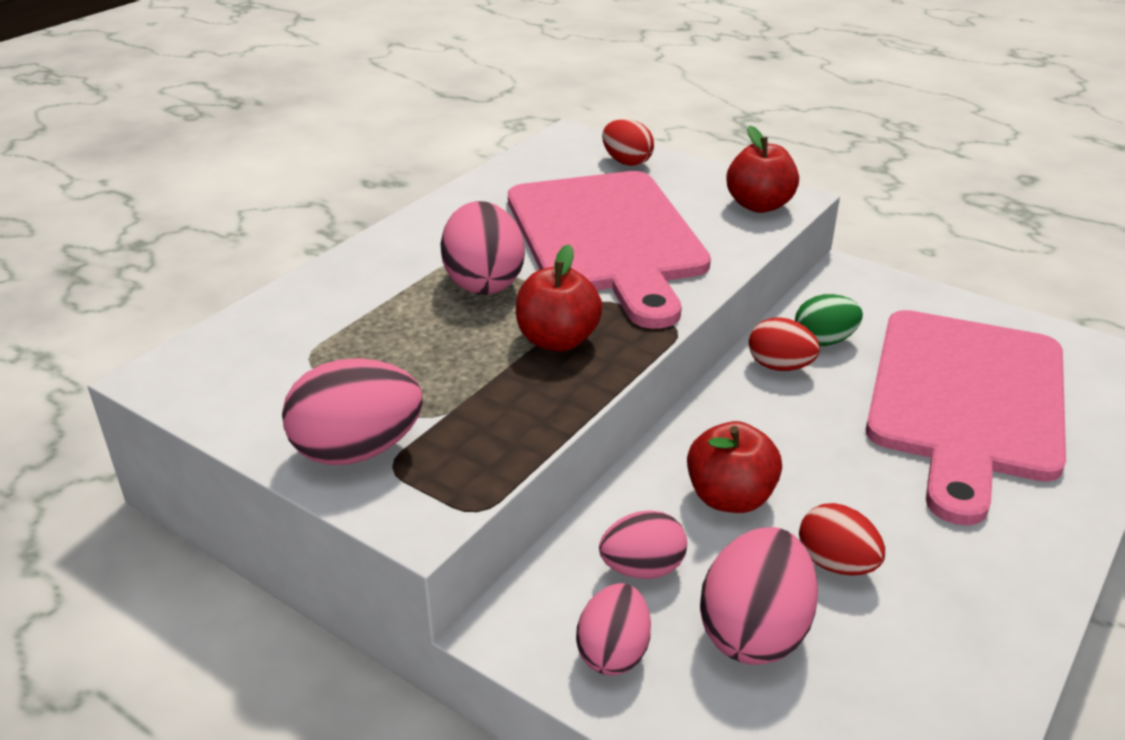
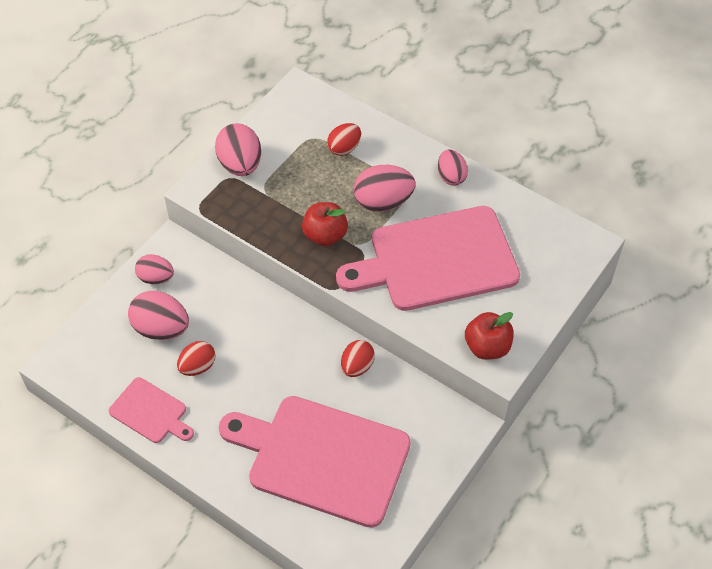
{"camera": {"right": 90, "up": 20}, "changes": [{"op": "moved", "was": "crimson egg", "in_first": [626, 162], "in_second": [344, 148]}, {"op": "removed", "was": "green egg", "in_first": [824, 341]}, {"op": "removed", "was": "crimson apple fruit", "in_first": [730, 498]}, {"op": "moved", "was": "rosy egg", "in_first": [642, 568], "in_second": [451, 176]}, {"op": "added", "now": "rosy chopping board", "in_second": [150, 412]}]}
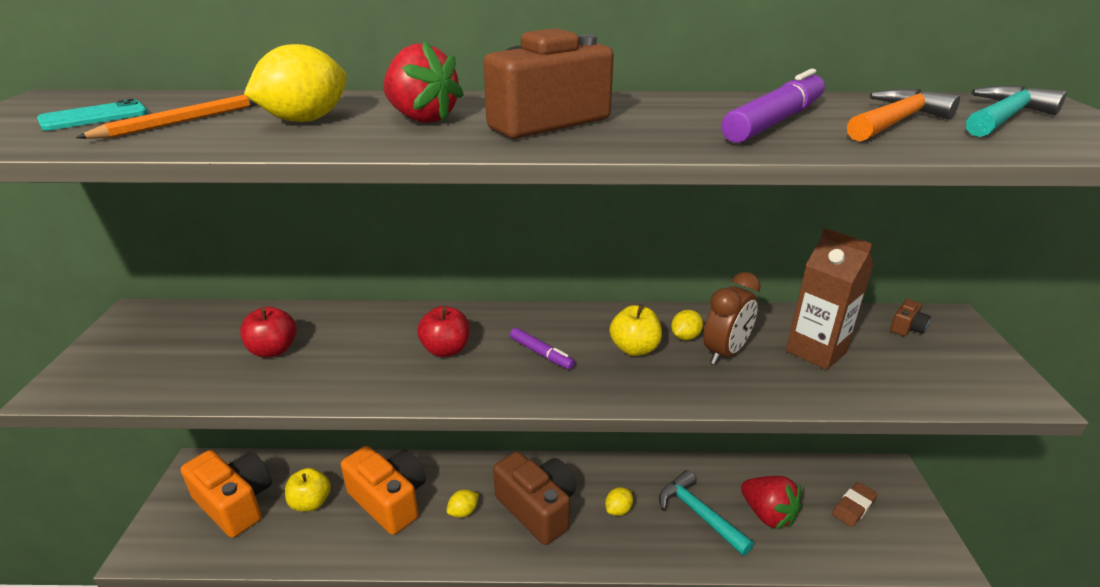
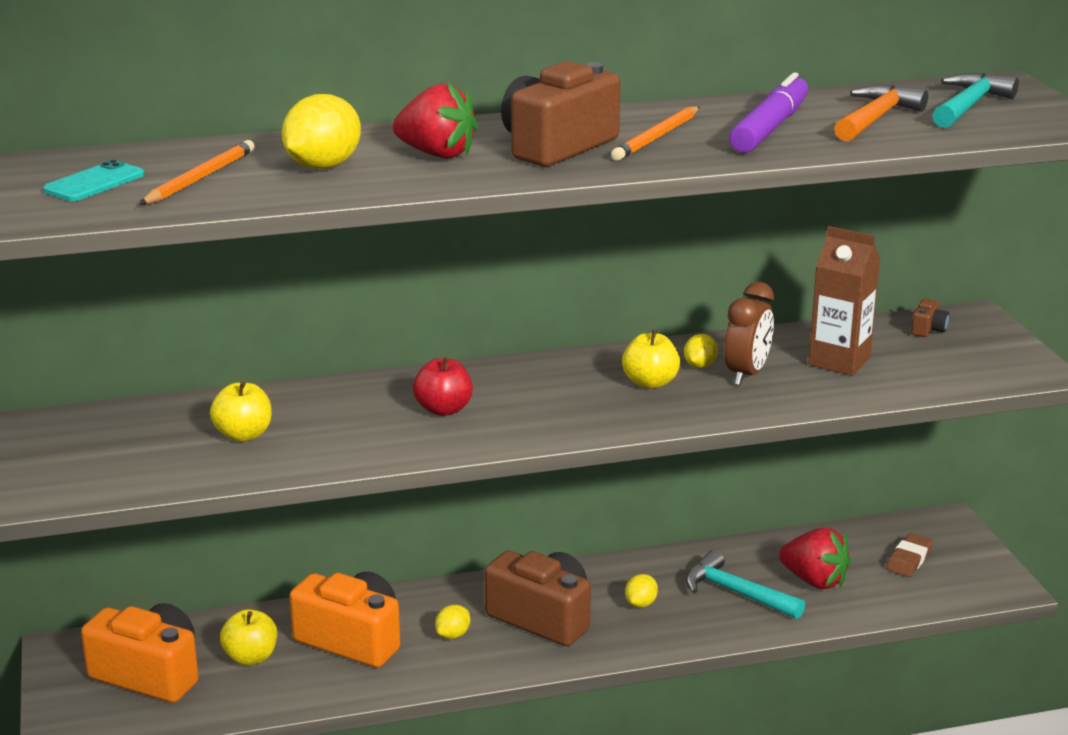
{"camera": {"right": -15, "up": -5}, "changes": [{"op": "recoloured", "was": "crimson apple fruit", "now": "bright yellow apple fruit", "in_first": [273, 350], "in_second": [243, 435]}, {"op": "removed", "was": "royal purple felt pen", "in_first": [541, 353]}, {"op": "added", "now": "orange lead pencil", "in_second": [656, 137]}]}
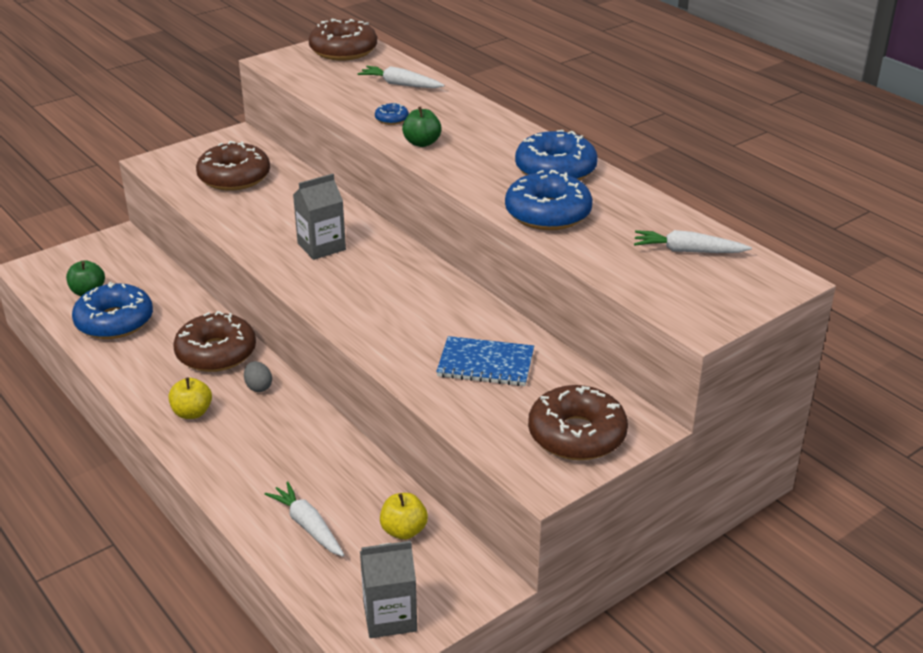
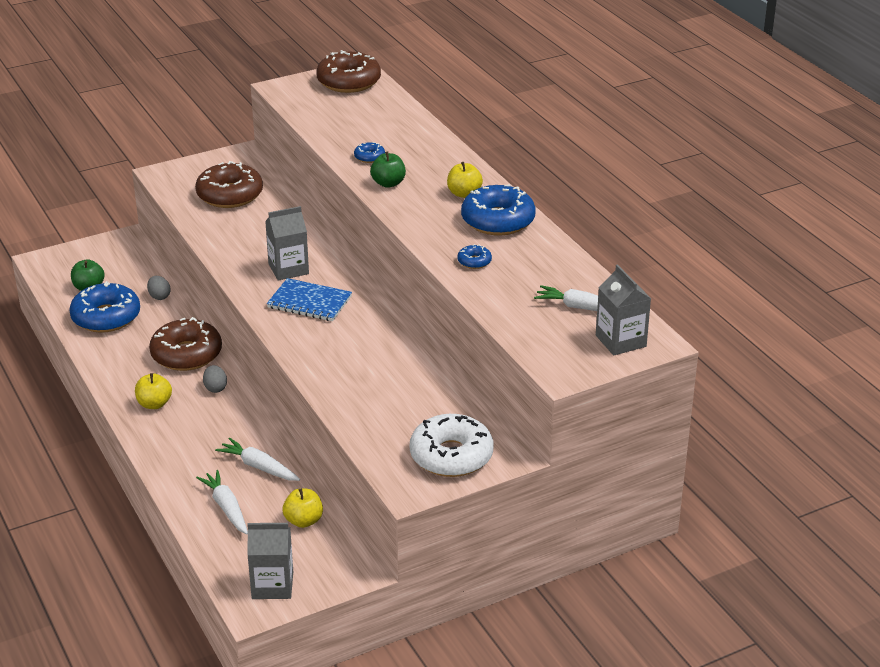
{"camera": {"right": 10, "up": 0}, "changes": [{"op": "moved", "was": "pure white carrot", "in_first": [400, 84], "in_second": [258, 467]}, {"op": "resized", "was": "royal blue donut", "in_first": [548, 213], "in_second": [474, 261], "ratio": 0.45}, {"op": "moved", "was": "royal blue exercise book", "in_first": [485, 364], "in_second": [309, 302]}, {"op": "recoloured", "was": "russet donut", "now": "pure white donut", "in_first": [577, 435], "in_second": [451, 456]}, {"op": "added", "now": "bright yellow apple fruit", "in_second": [464, 194]}, {"op": "added", "now": "ash-grey carton", "in_second": [620, 341]}, {"op": "added", "now": "ash-grey egg", "in_second": [159, 296]}]}
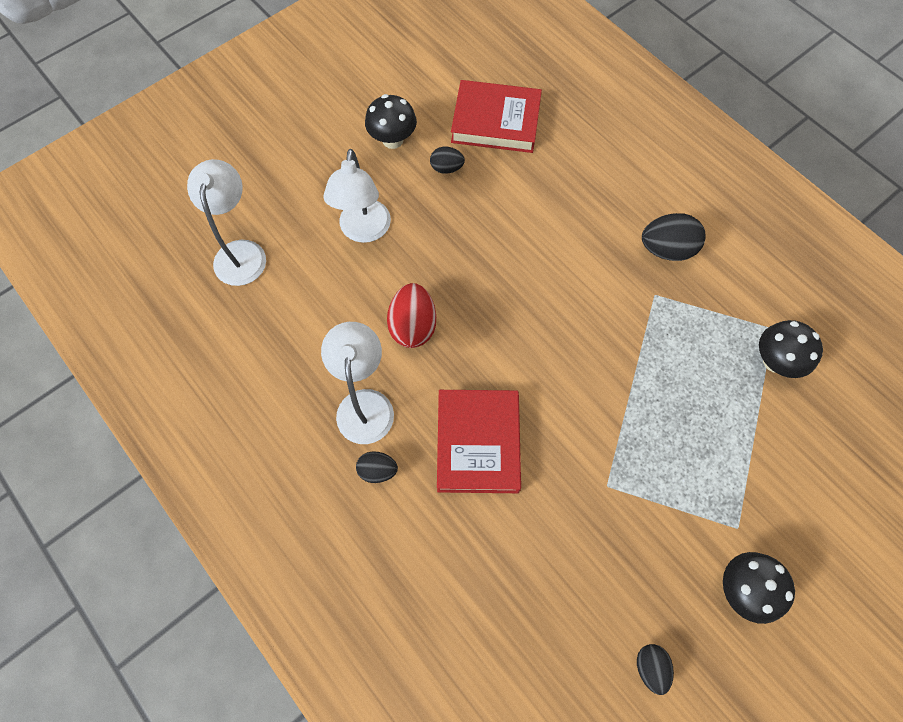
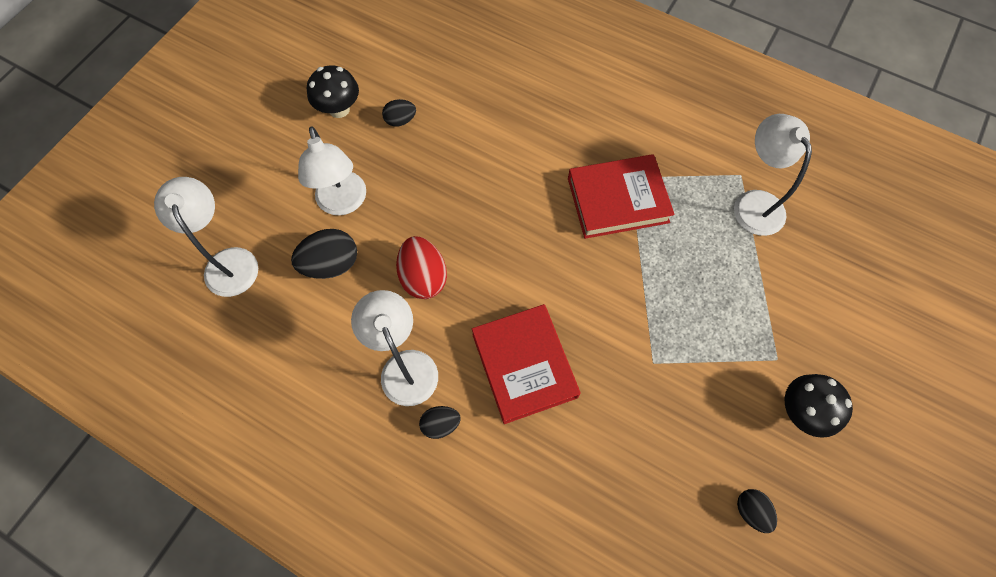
{"camera": {"right": -20, "up": 0}, "changes": [{"op": "moved", "was": "crimson hardback", "in_first": [495, 122], "in_second": [617, 200]}, {"op": "moved", "was": "jet-black egg", "in_first": [666, 249], "in_second": [331, 264]}, {"op": "replaced", "was": "jet-black mushroom", "now": "pure white desk lamp", "in_first": [775, 361], "in_second": [753, 203]}]}
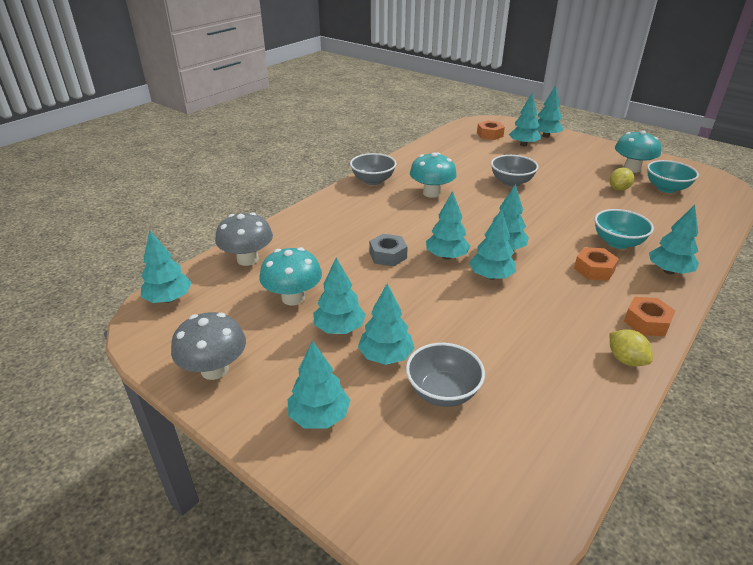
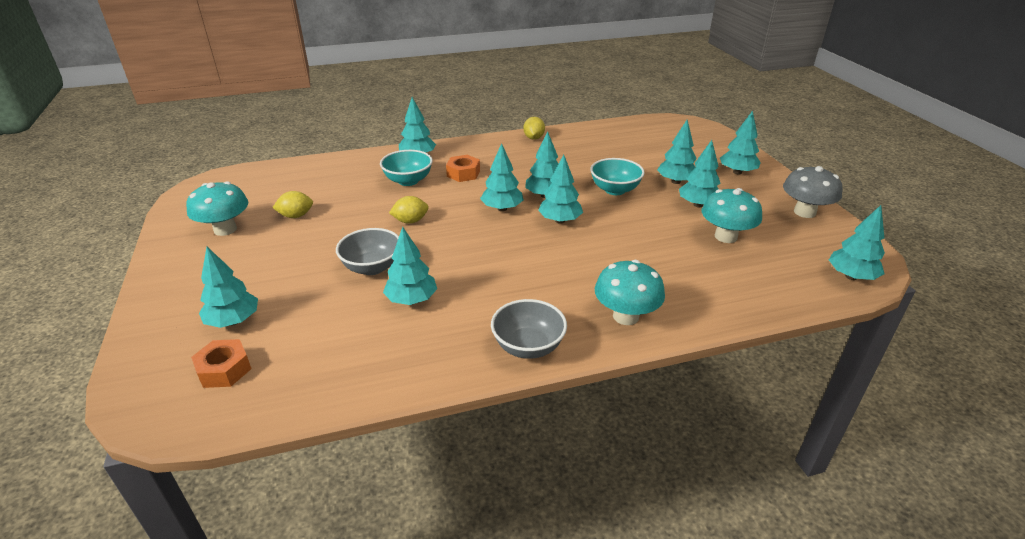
{"camera": {"right": -145, "up": 0}, "changes": [{"op": "moved", "was": "turquoise toy tree", "in_first": [546, 136], "in_second": [412, 300]}, {"op": "moved", "was": "turquoise mushroom", "in_first": [431, 193], "in_second": [625, 316]}, {"op": "moved", "was": "turquoise serving bowl", "in_first": [666, 188], "in_second": [615, 190]}, {"op": "removed", "was": "ash-grey mushroom", "in_first": [247, 259]}, {"op": "removed", "was": "ash-grey hex nut", "in_first": [388, 255]}, {"op": "removed", "was": "orange hex nut", "in_first": [647, 322]}, {"op": "removed", "was": "ash-grey serving bowl", "in_first": [442, 392]}, {"op": "added", "now": "bright yellow citrus fruit", "in_second": [410, 221]}]}
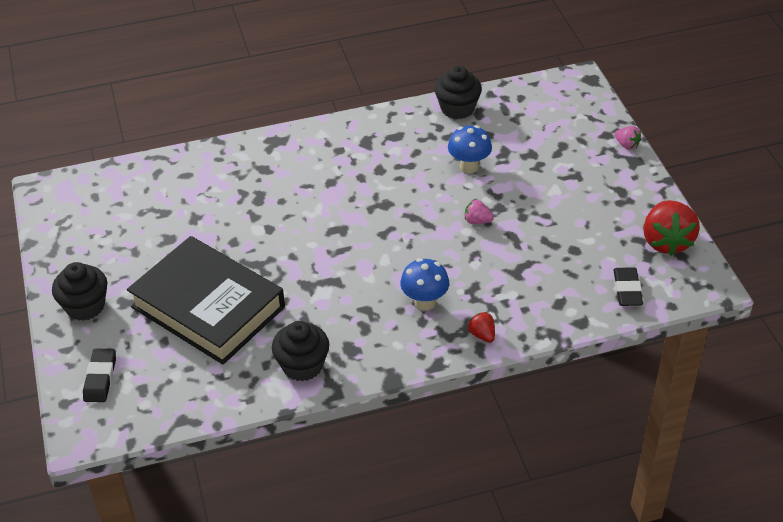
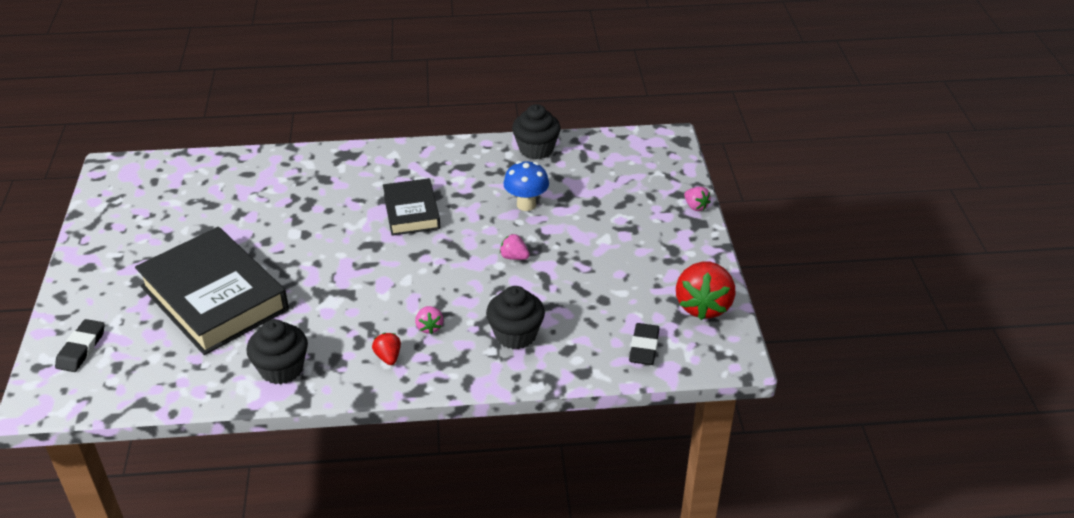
{"camera": {"right": 10, "up": -5}, "changes": [{"op": "replaced", "was": "royal blue mushroom", "now": "rosy toy strawberry", "in_first": [424, 302], "in_second": [429, 327]}, {"op": "moved", "was": "jet-black fairy cake", "in_first": [85, 306], "in_second": [515, 335]}, {"op": "moved", "was": "crimson toy strawberry", "in_first": [482, 335], "in_second": [388, 357]}, {"op": "added", "now": "jet-black hardback", "in_second": [411, 212]}]}
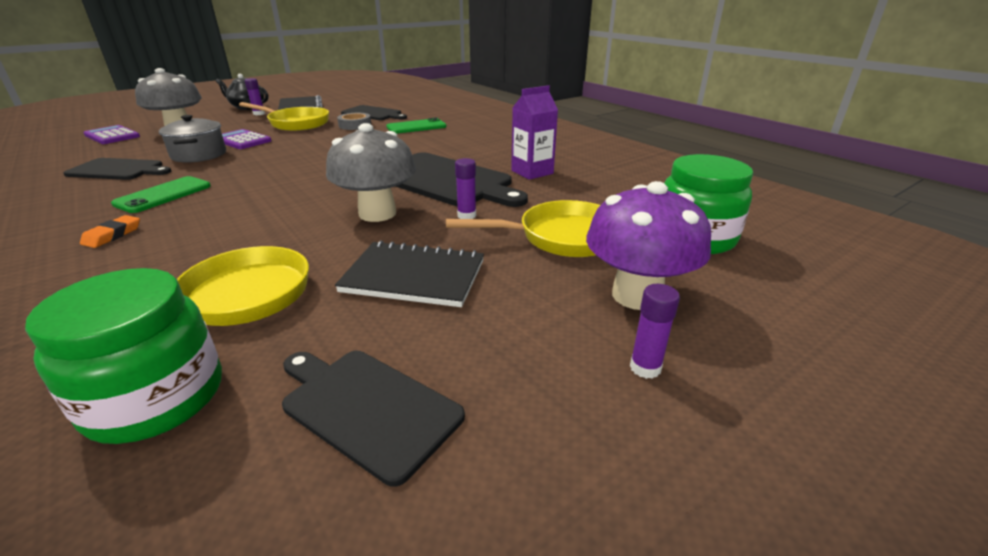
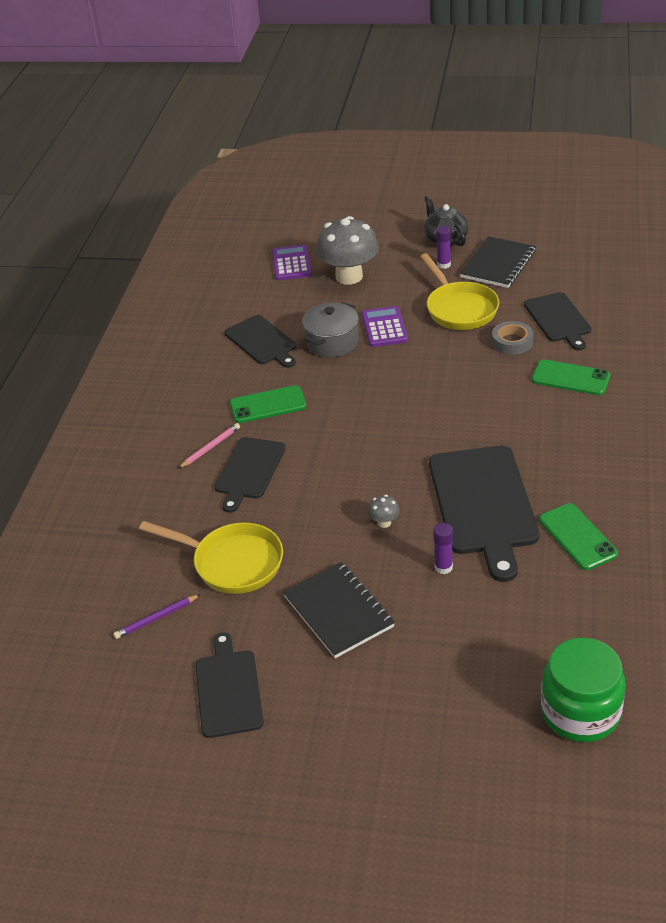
{"camera": {"right": 50, "up": 10}, "changes": [{"op": "replaced", "was": "royal purple carton", "now": "green mobile phone", "in_first": [532, 172], "in_second": [577, 537]}, {"op": "resized", "was": "ash-grey mushroom", "in_first": [377, 213], "in_second": [384, 522], "ratio": 0.4}, {"op": "removed", "was": "royal purple mushroom", "in_first": [636, 295]}, {"op": "removed", "was": "bright yellow frying pan", "in_first": [562, 237]}, {"op": "replaced", "was": "orange pencil eraser", "now": "rosy lead pencil", "in_first": [112, 235], "in_second": [211, 447]}, {"op": "replaced", "was": "green jam jar", "now": "royal purple lead pencil", "in_first": [156, 398], "in_second": [156, 618]}, {"op": "removed", "was": "royal purple glue stick", "in_first": [645, 368]}, {"op": "added", "now": "jet-black chopping board", "in_second": [249, 471]}]}
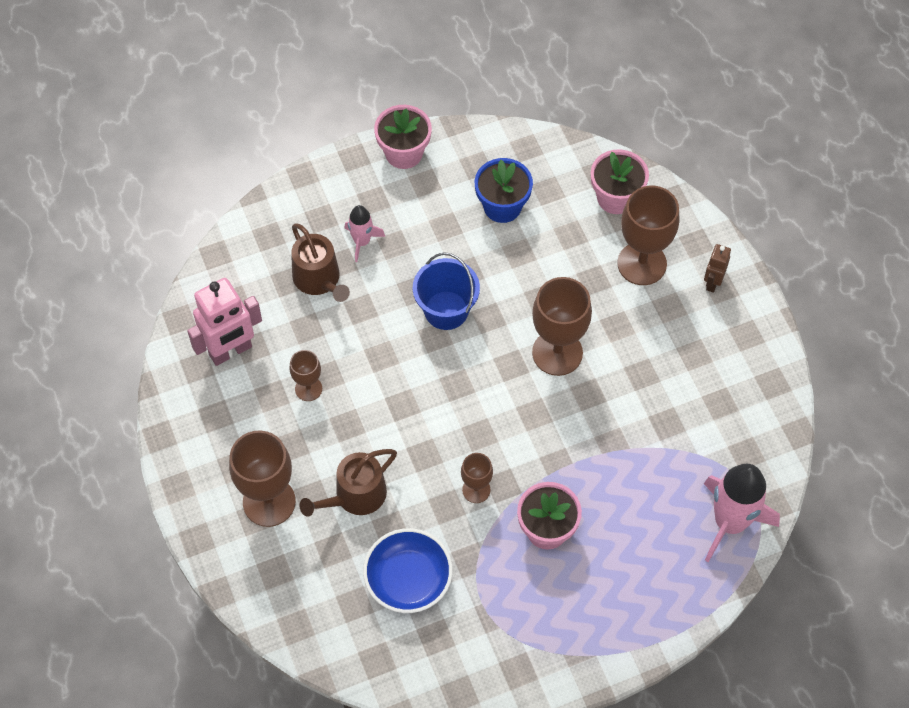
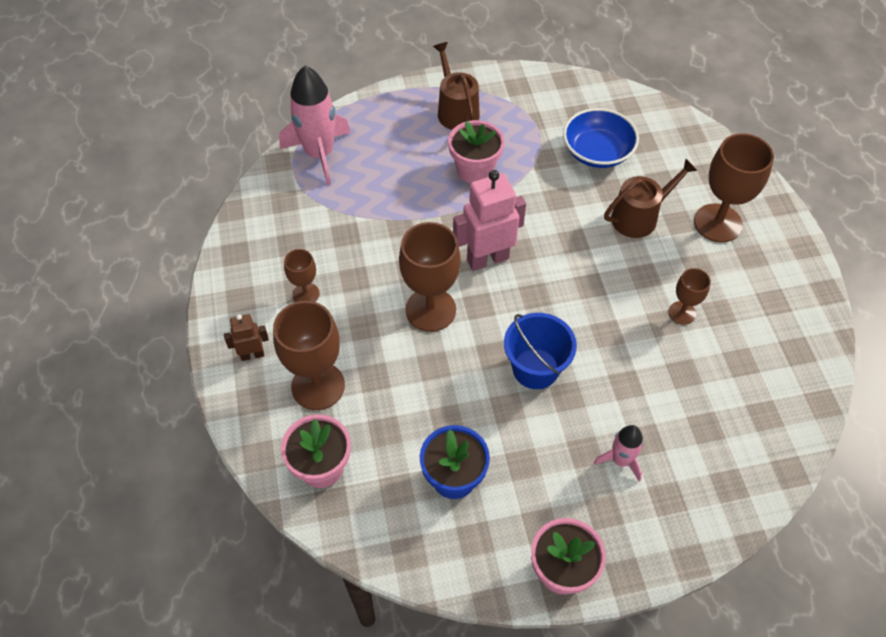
{"camera": {"right": -170, "up": -5}, "changes": [{"op": "moved", "was": "russet sprinkling can", "in_first": [319, 279], "in_second": [456, 110]}, {"op": "turned", "was": "russet toy robot", "in_first": [712, 282], "in_second": [252, 354], "clockwise": -135}, {"op": "moved", "was": "rosy toy robot", "in_first": [231, 351], "in_second": [487, 259]}, {"op": "moved", "was": "russet chalice", "in_first": [476, 490], "in_second": [306, 294]}]}
